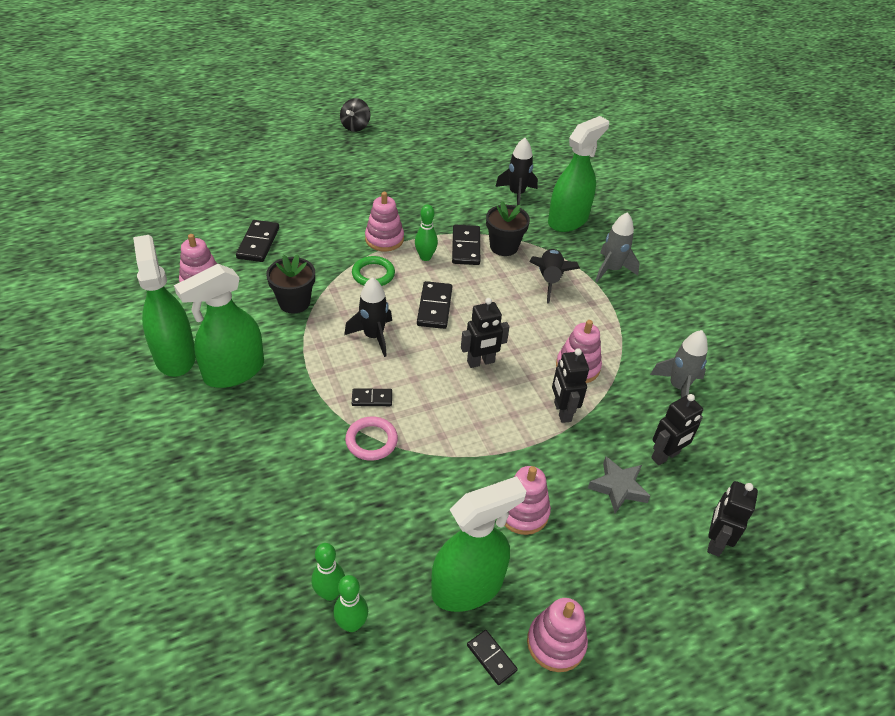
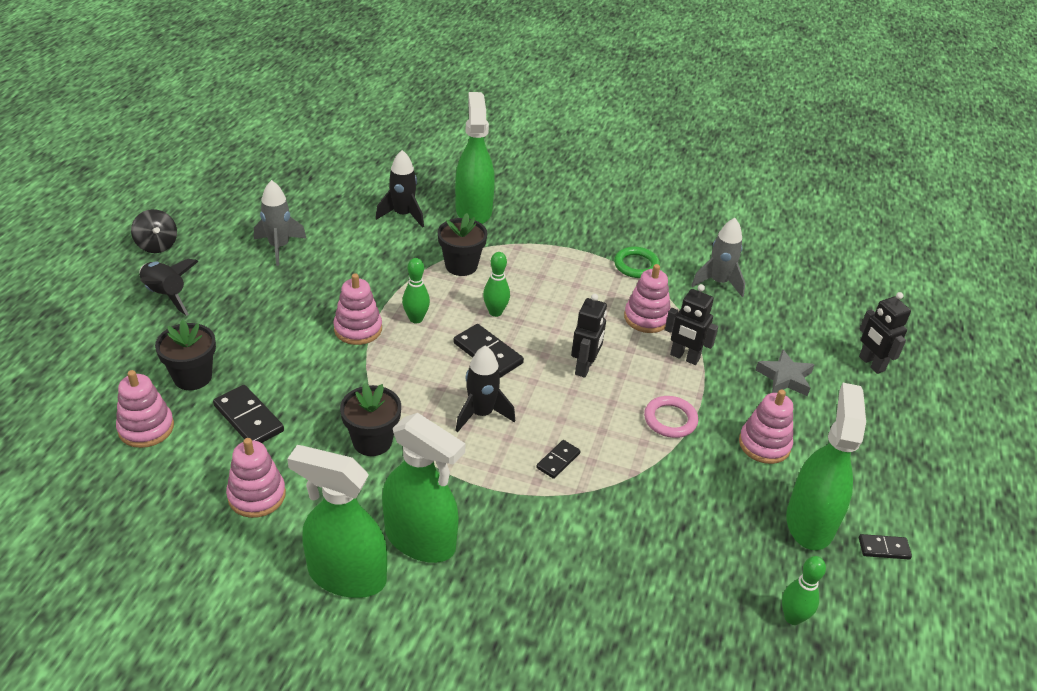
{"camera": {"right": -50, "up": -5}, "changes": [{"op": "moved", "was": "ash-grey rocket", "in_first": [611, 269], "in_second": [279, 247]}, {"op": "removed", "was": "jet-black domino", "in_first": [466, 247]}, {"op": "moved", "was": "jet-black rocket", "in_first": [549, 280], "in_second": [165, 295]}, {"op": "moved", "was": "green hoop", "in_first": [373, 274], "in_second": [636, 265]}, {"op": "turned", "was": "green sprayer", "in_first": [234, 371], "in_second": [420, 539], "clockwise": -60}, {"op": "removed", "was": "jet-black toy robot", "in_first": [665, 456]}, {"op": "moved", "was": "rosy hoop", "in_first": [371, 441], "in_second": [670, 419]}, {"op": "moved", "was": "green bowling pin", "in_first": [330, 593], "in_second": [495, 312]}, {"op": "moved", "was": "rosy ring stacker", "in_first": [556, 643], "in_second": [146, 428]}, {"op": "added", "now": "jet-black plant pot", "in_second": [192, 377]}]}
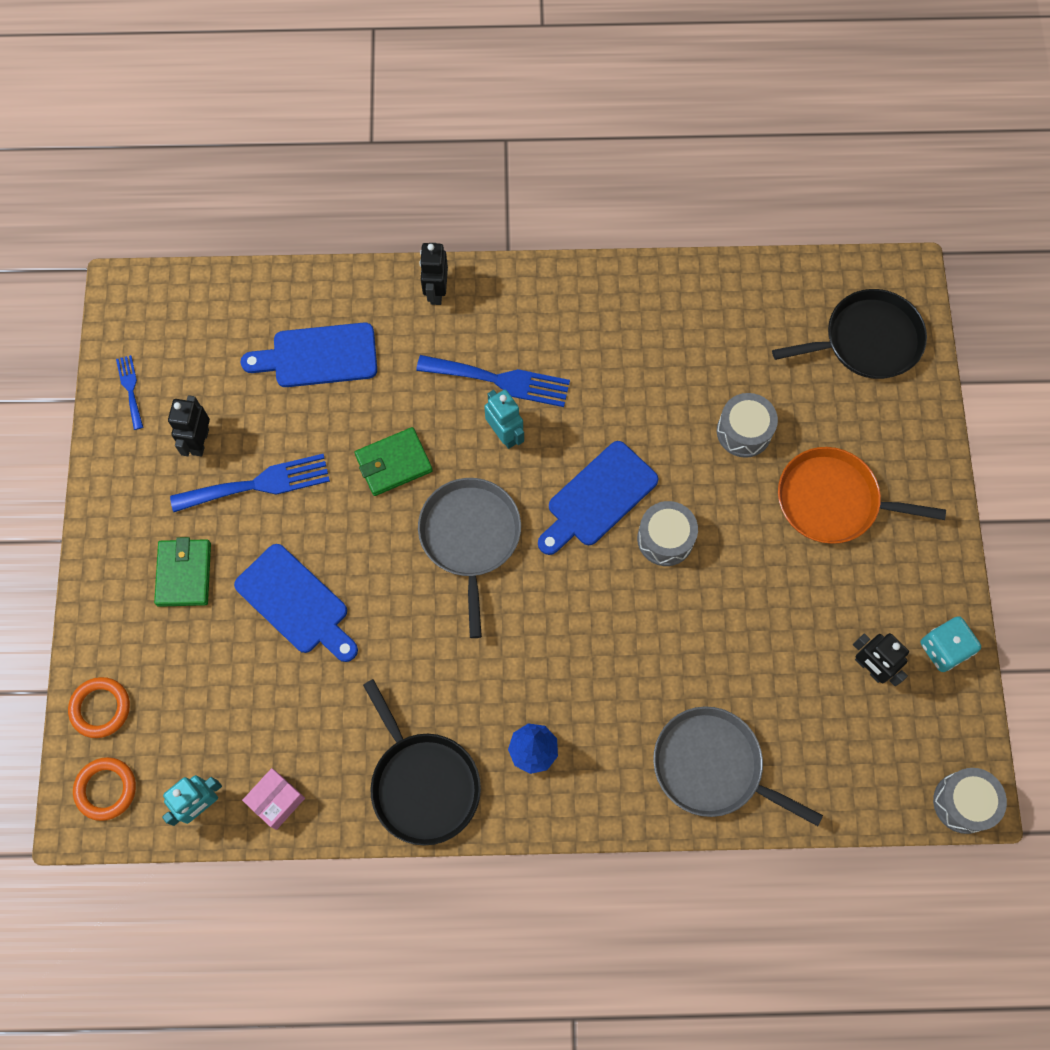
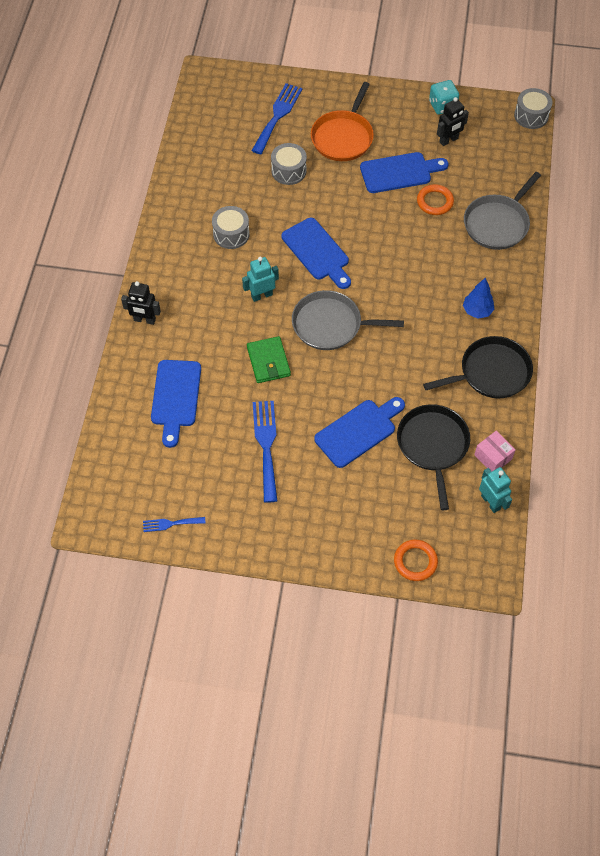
{"camera": {"right": -80, "up": -10}, "changes": [{"op": "moved", "was": "jet-black frying pan", "in_first": [867, 340], "in_second": [433, 445]}, {"op": "moved", "was": "royal blue fork", "in_first": [500, 380], "in_second": [277, 116]}, {"op": "removed", "was": "jet-black toy robot", "in_first": [200, 442]}, {"op": "moved", "was": "ash-grey drum", "in_first": [665, 539], "in_second": [231, 234]}, {"op": "removed", "was": "green card wallet", "in_first": [184, 574]}, {"op": "moved", "was": "orange hoop", "in_first": [106, 789], "in_second": [435, 202]}, {"op": "added", "now": "royal blue chopping board", "in_second": [399, 172]}]}
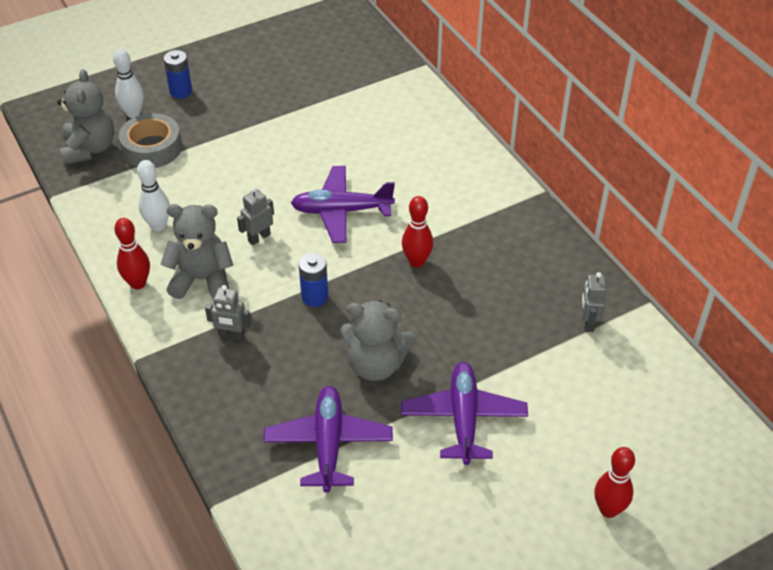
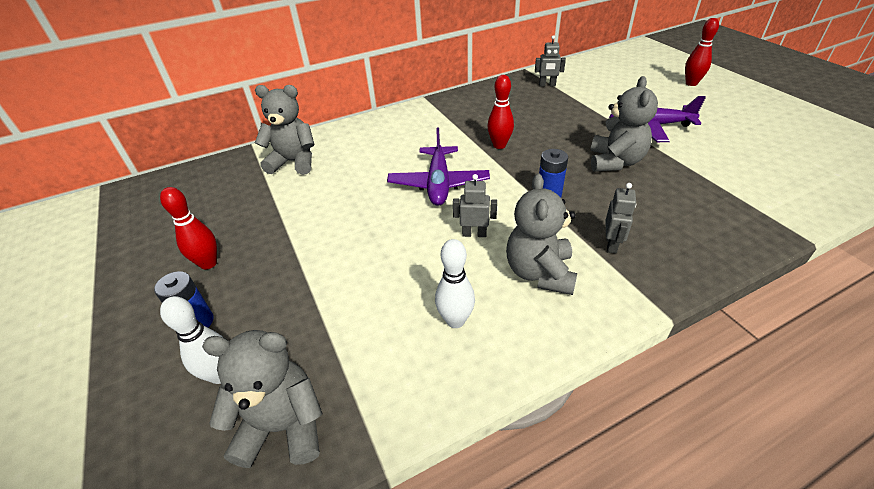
{"camera": {"right": -85, "up": -5}, "changes": [{"op": "removed", "was": "ash-grey roll of tape", "in_first": [152, 148]}, {"op": "turned", "was": "ash-grey toy robot", "in_first": [259, 237], "in_second": [474, 234], "clockwise": 135}, {"op": "moved", "was": "crimson bowling pin", "in_first": [138, 283], "in_second": [208, 263]}, {"op": "removed", "was": "royal purple plane", "in_first": [328, 444]}, {"op": "added", "now": "ash-grey teddy", "in_second": [294, 162]}]}
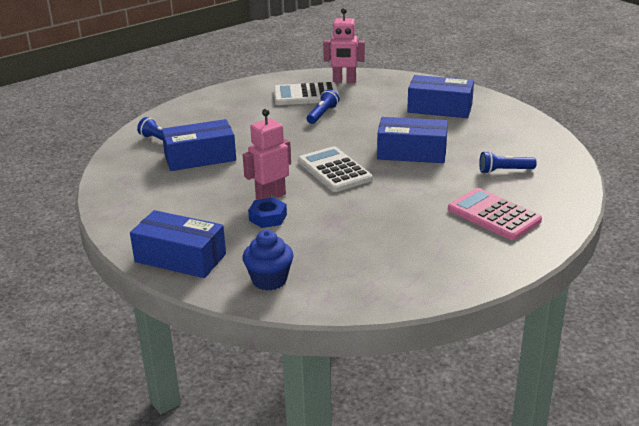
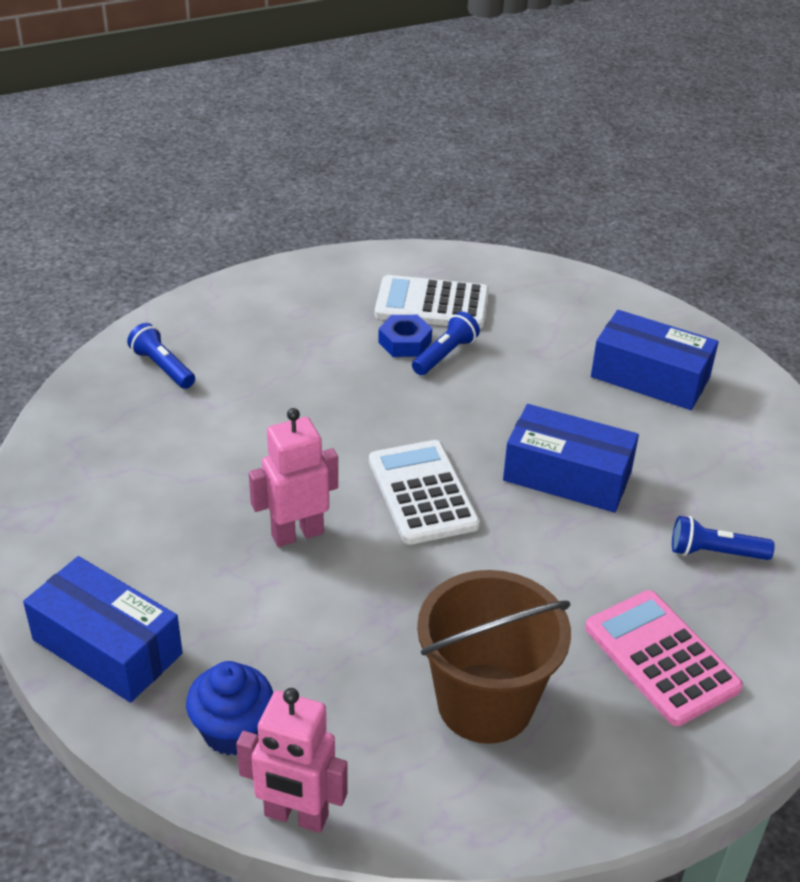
{"camera": {"right": 10, "up": 10}, "changes": [{"op": "moved", "was": "rosy toy robot", "in_first": [344, 81], "in_second": [296, 816]}, {"op": "removed", "was": "royal blue box", "in_first": [200, 157]}, {"op": "moved", "was": "royal blue hex nut", "in_first": [268, 217], "in_second": [405, 342]}, {"op": "added", "now": "russet sand bucket", "in_second": [485, 703]}]}
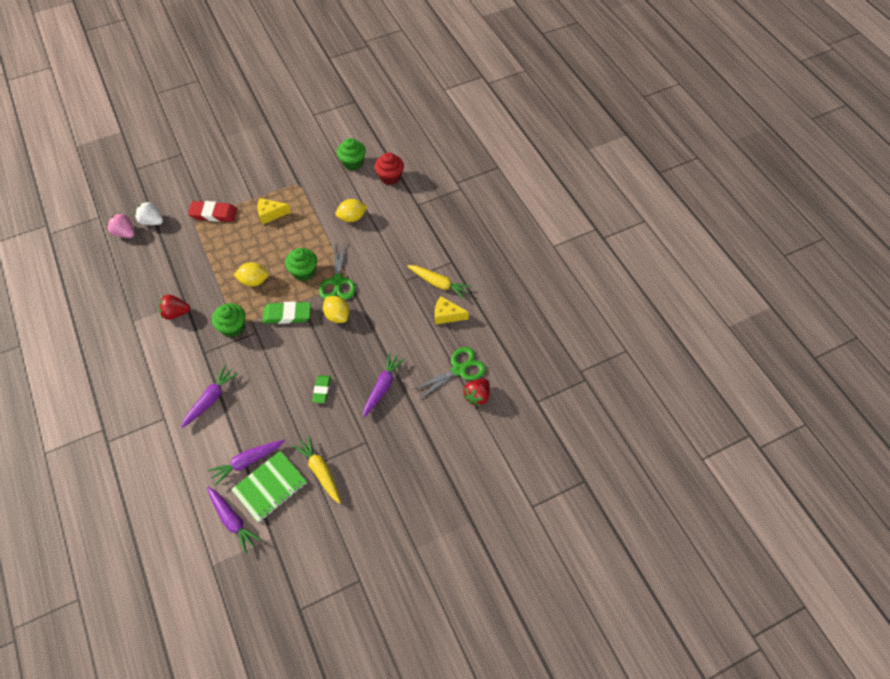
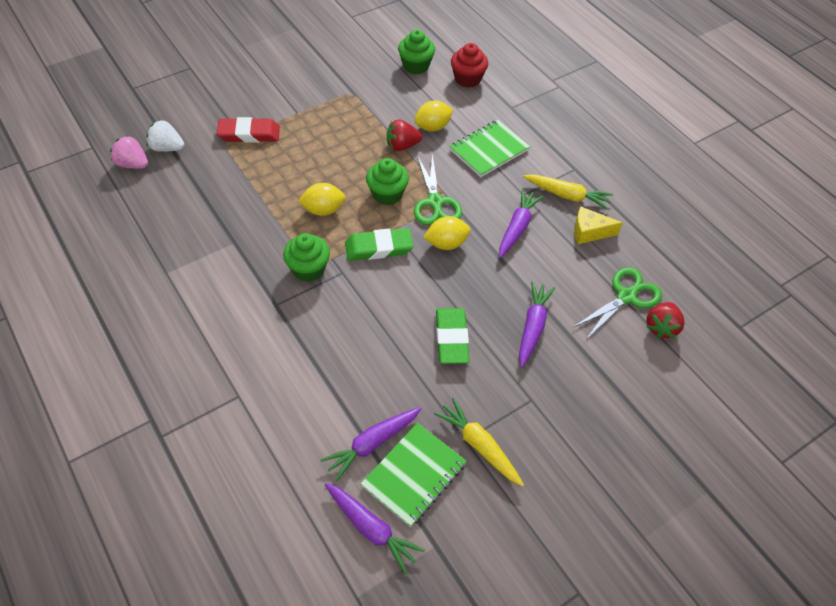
{"camera": {"right": -10, "up": -5}, "changes": [{"op": "removed", "was": "bright yellow cheese", "in_first": [271, 214]}, {"op": "moved", "was": "crimson toy strawberry", "in_first": [176, 313], "in_second": [402, 146]}, {"op": "turned", "was": "bright yellow citrus fruit", "in_first": [337, 315], "in_second": [446, 243], "clockwise": -60}, {"op": "moved", "was": "royal purple carrot", "in_first": [210, 399], "in_second": [517, 228]}, {"op": "resized", "was": "green pencil eraser", "in_first": [321, 390], "in_second": [451, 338], "ratio": 1.58}, {"op": "added", "now": "green exercise book", "in_second": [489, 150]}]}
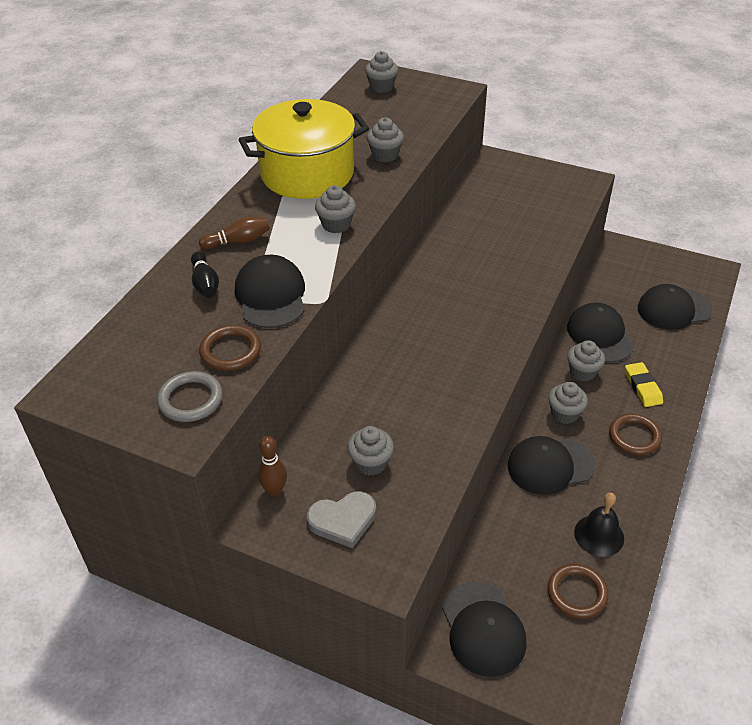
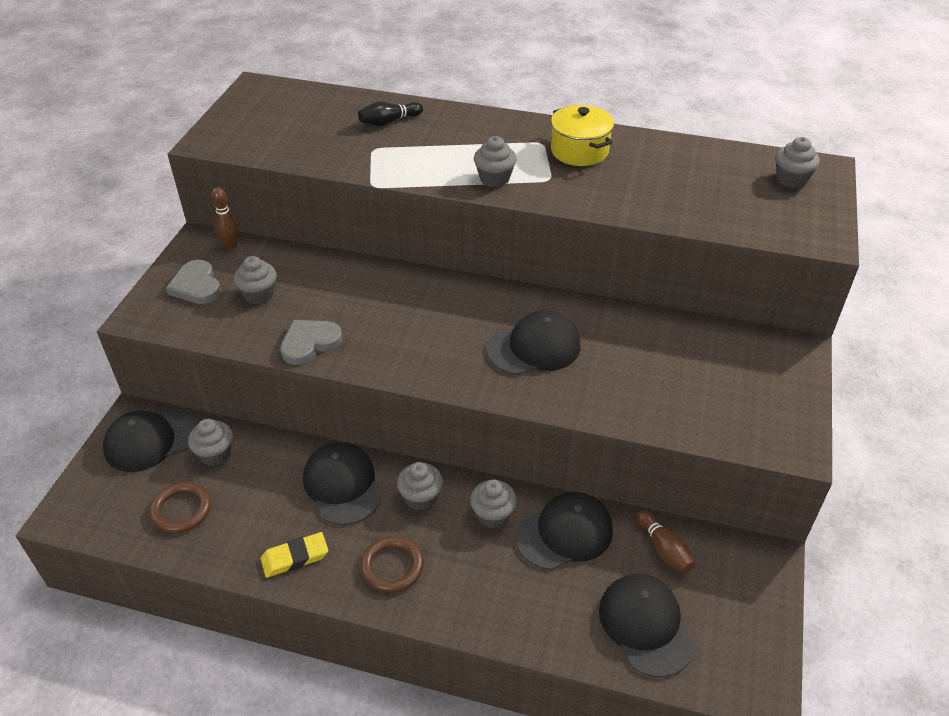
{"camera": {"right": 80, "up": 0}, "changes": [{"op": "resized", "was": "bright yellow stockpot", "in_first": [307, 174], "in_second": [579, 151], "ratio": 0.57}, {"op": "moved", "was": "ash-grey fairy cake", "in_first": [385, 155], "in_second": [215, 454]}, {"op": "moved", "was": "russet bowling pin", "in_first": [238, 241], "in_second": [663, 548]}, {"op": "moved", "was": "jet-black baseball cap", "in_first": [271, 295], "in_second": [534, 347]}, {"op": "removed", "was": "russet hoop", "in_first": [230, 351]}, {"op": "moved", "was": "bright yellow pencil eraser", "in_first": [642, 387], "in_second": [295, 557]}, {"op": "removed", "was": "ash-grey hoop", "in_first": [190, 399]}, {"op": "removed", "was": "jet-black school bell", "in_first": [599, 535]}, {"op": "added", "now": "ash-grey heart shape", "in_second": [309, 343]}]}
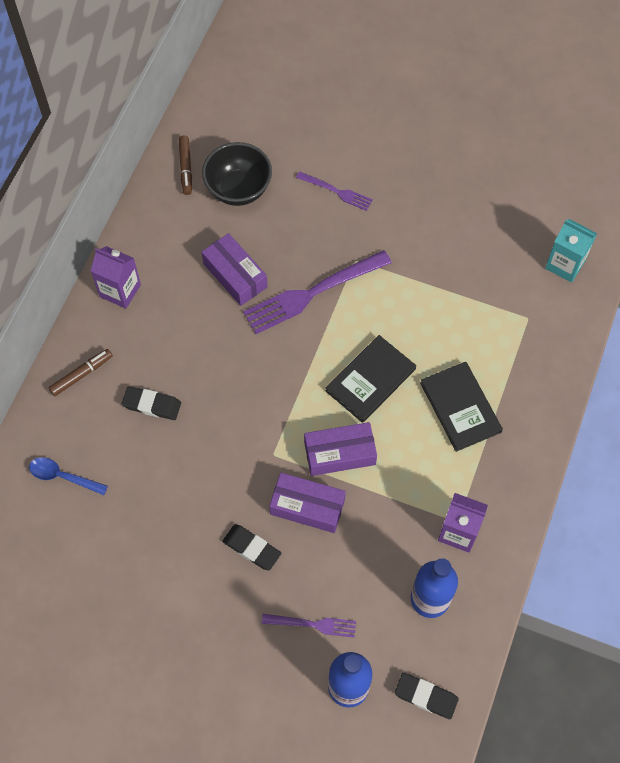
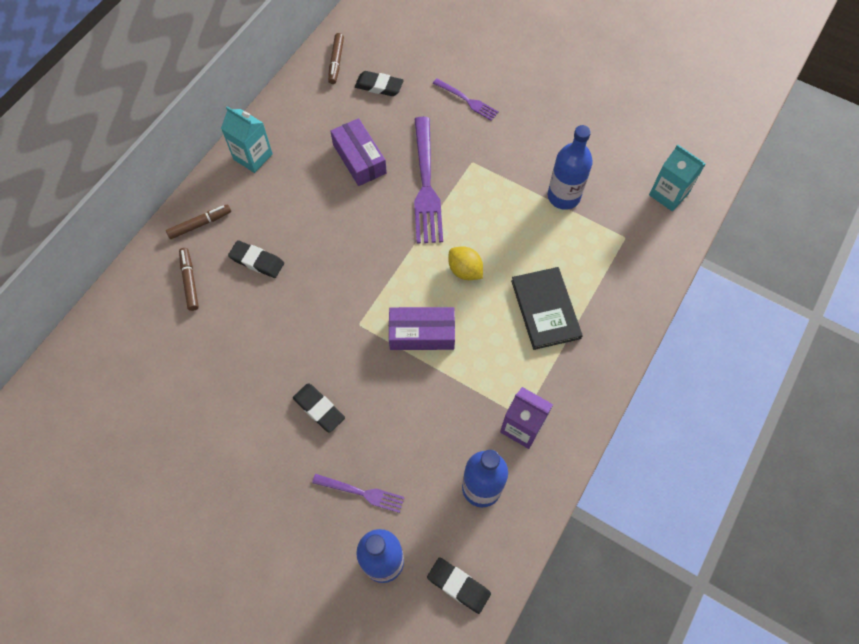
{"camera": {"right": 10, "up": 0}, "changes": [{"op": "replaced", "was": "jet-black serving bowl", "now": "jet-black pencil eraser", "in_first": [238, 189], "in_second": [379, 86]}, {"op": "recoloured", "was": "royal purple carton", "now": "turquoise carton", "in_first": [120, 290], "in_second": [253, 157]}, {"op": "turned", "was": "royal purple fork", "in_first": [312, 293], "in_second": [426, 185], "clockwise": -75}, {"op": "replaced", "was": "jet-black hardback", "now": "bright yellow citrus fruit", "in_first": [370, 380], "in_second": [465, 270]}, {"op": "removed", "was": "royal blue teaspoon", "in_first": [63, 476]}, {"op": "removed", "was": "royal purple box", "in_first": [307, 506]}, {"op": "added", "now": "royal blue flask", "in_second": [563, 196]}, {"op": "added", "now": "russet felt pen", "in_second": [190, 281]}]}
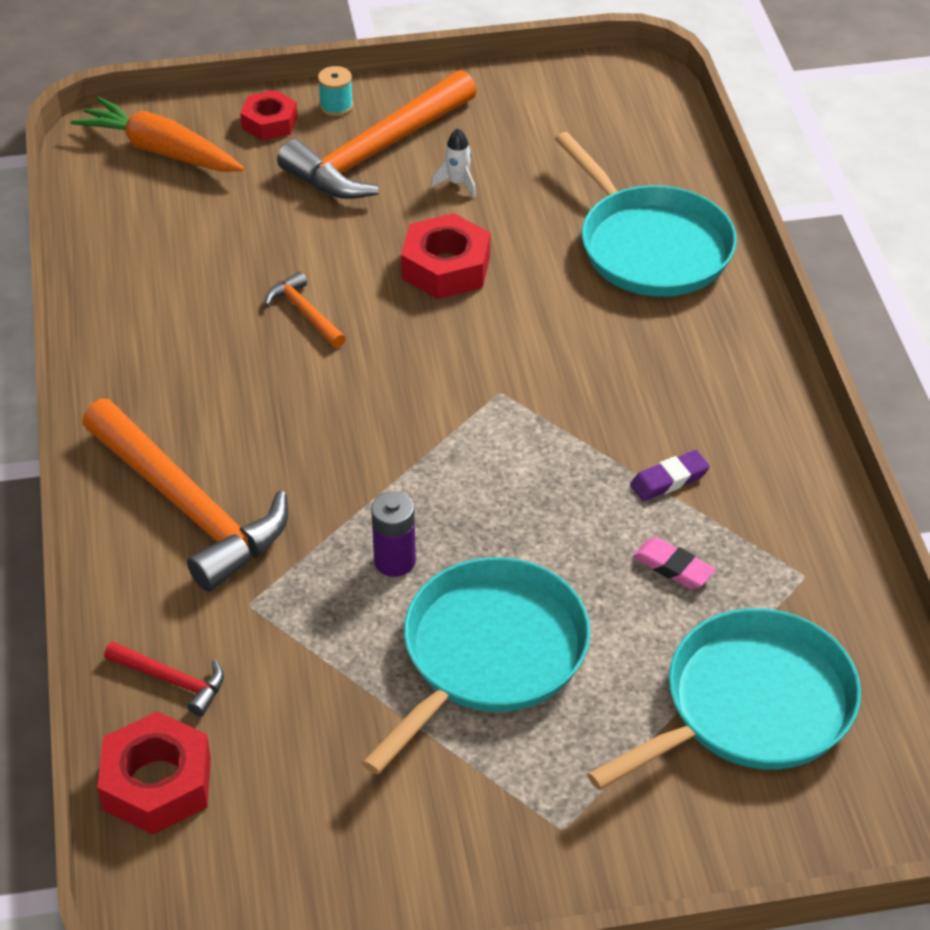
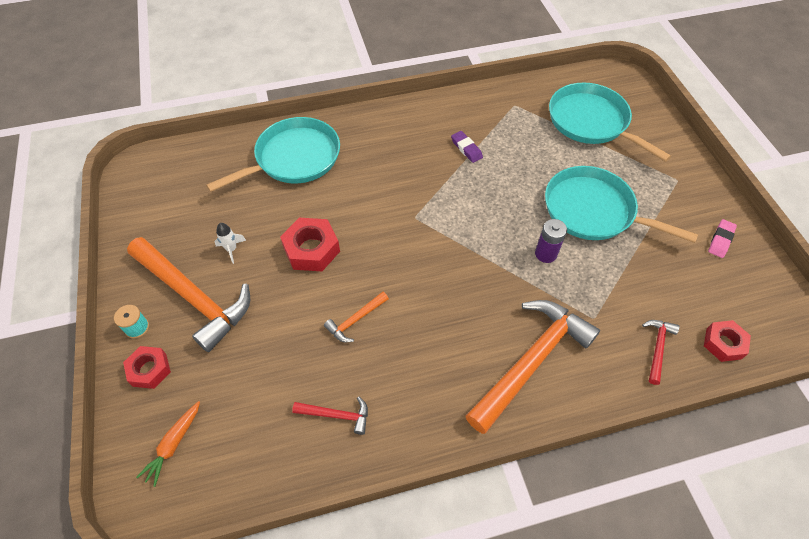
{"camera": {"right": -95, "up": 10}, "changes": [{"op": "resized", "was": "orange carrot", "in_first": [161, 151], "in_second": [173, 444], "ratio": 0.58}, {"op": "moved", "was": "rosy pencil eraser", "in_first": [673, 567], "in_second": [720, 240]}, {"op": "resized", "was": "crimson hex nut", "in_first": [157, 783], "in_second": [723, 343], "ratio": 0.66}, {"op": "added", "now": "crimson claw hammer", "in_second": [336, 415]}]}
